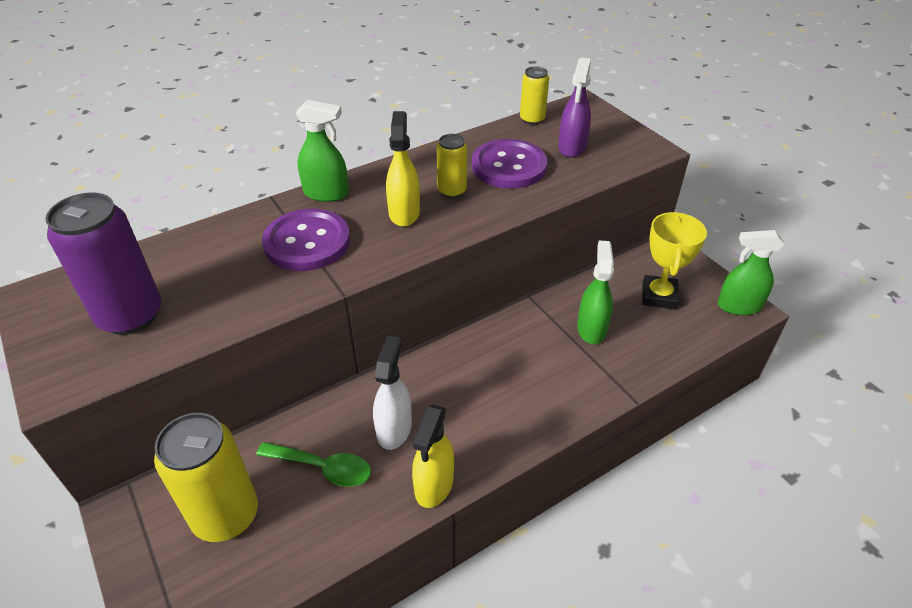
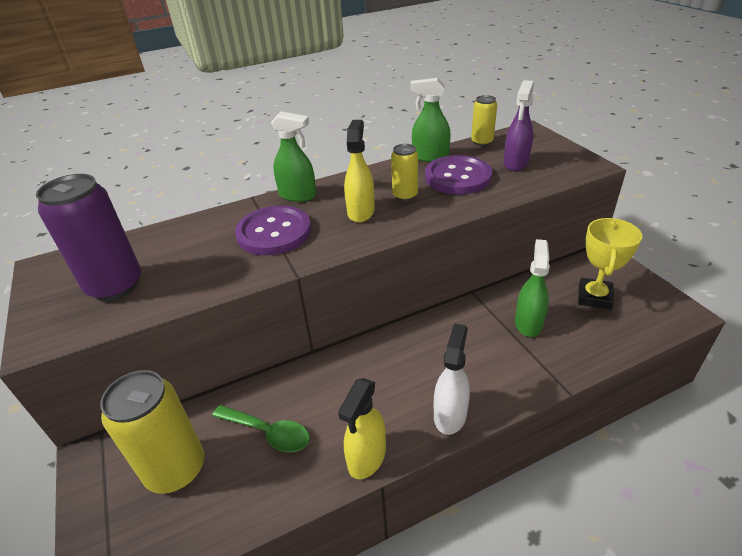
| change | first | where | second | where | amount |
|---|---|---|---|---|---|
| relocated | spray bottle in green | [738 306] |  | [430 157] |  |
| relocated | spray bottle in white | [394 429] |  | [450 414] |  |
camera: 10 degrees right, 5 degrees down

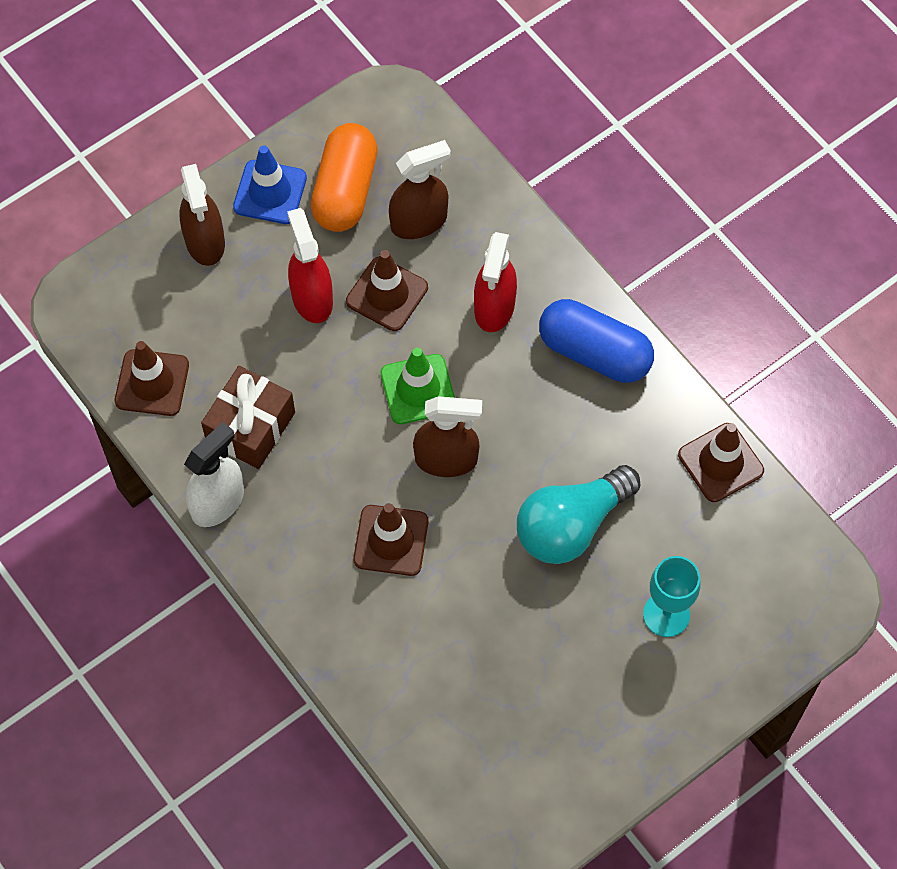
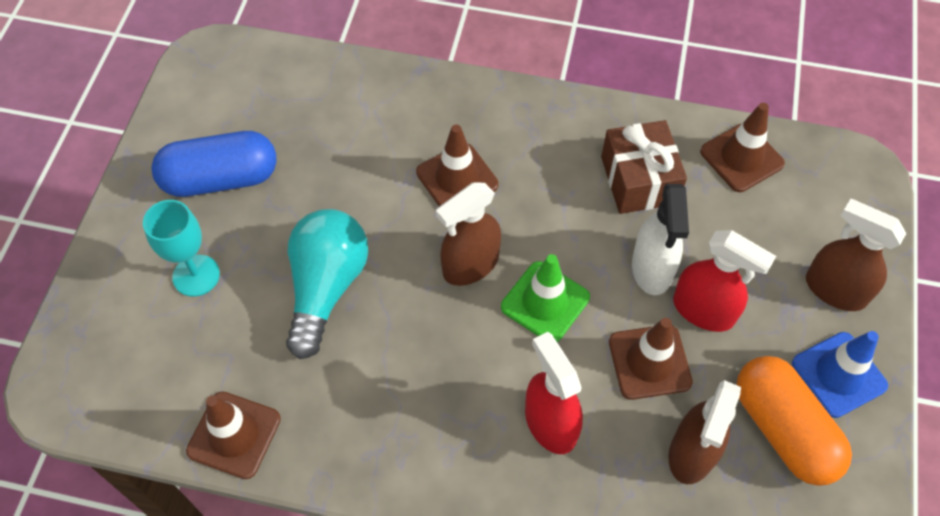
| change | first | where | second | where | amount |
|---|---|---|---|---|---|
| relocated | capsule in blue | [594 353] |  | [221 179] |  |
| relocated | spray bottle in white | [218 502] |  | [652 269] |  |
camera: 140 degrees right, 5 degrees down

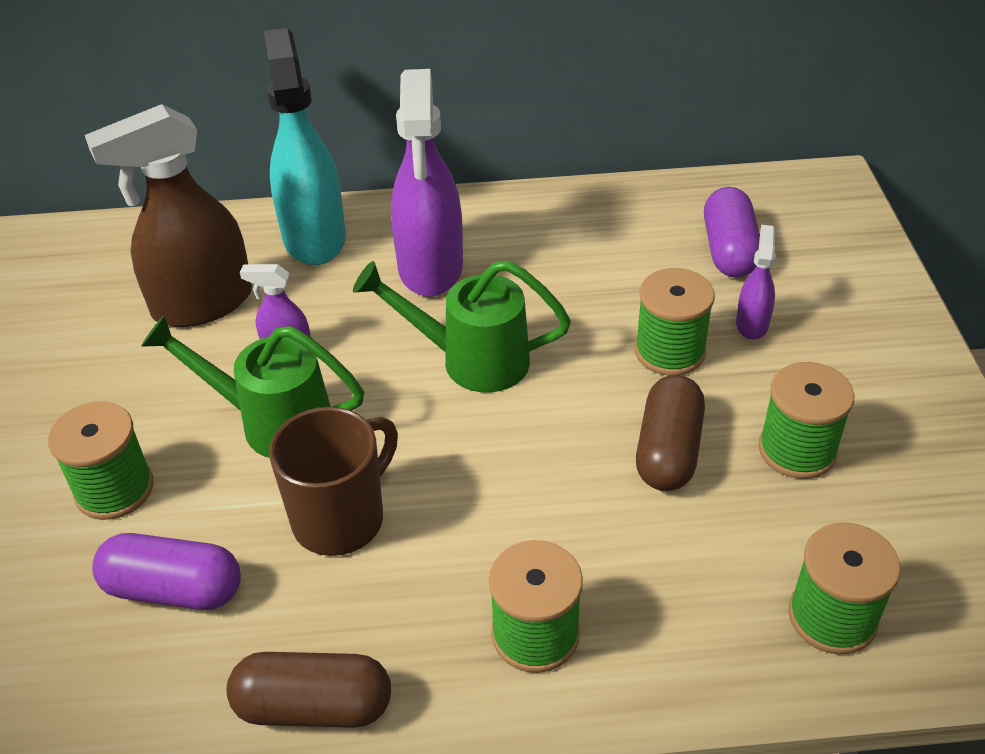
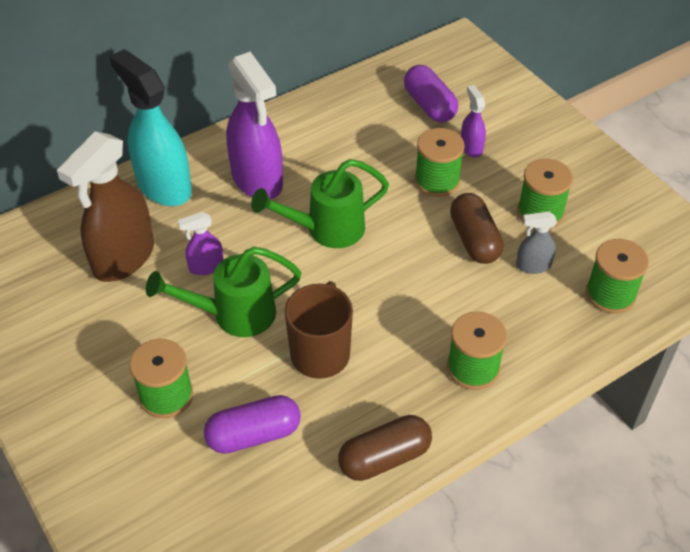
| change | first | where | second | where | amount |
|---|---|---|---|---|---|
| appeared |  |  | spray bottle in grey | [533 265] |  |
camera: 30 degrees left, 5 degrees up

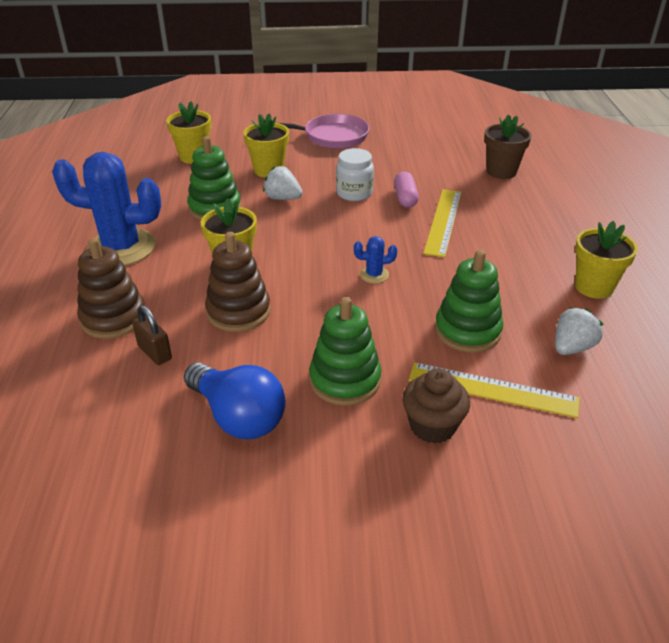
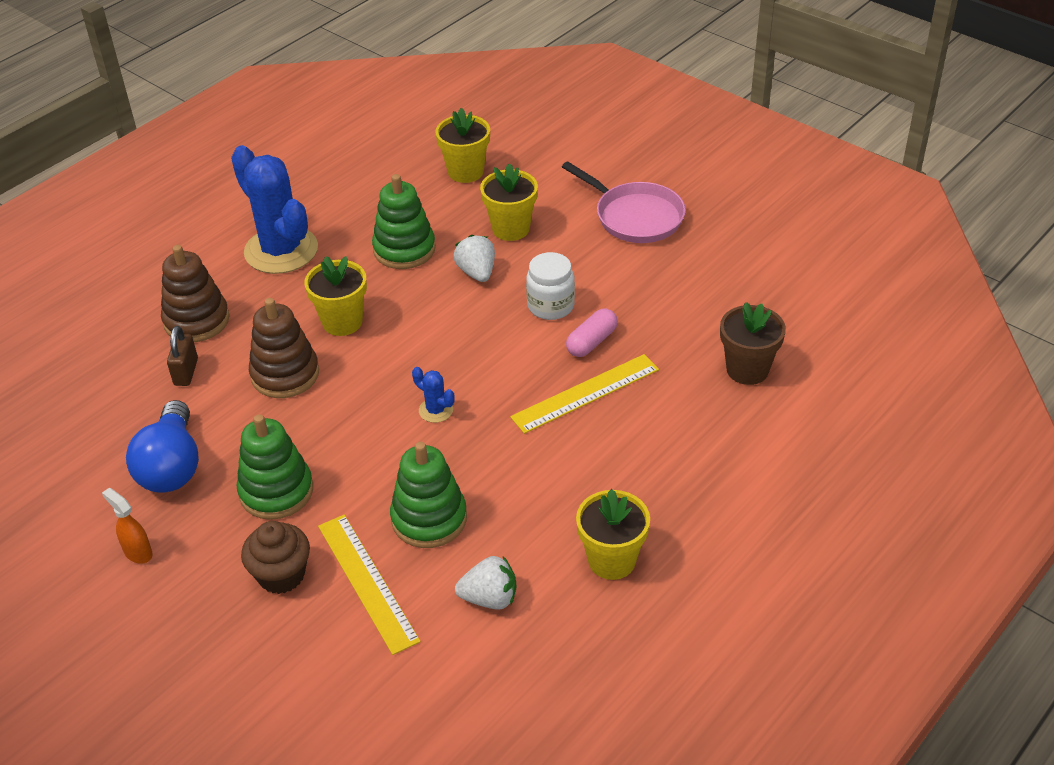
| change | first | where | second | where | amount |
|---|---|---|---|---|---|
| appeared |  |  | spray bottle in orange | [138 552] |  |
camera: 45 degrees right, 5 degrees up

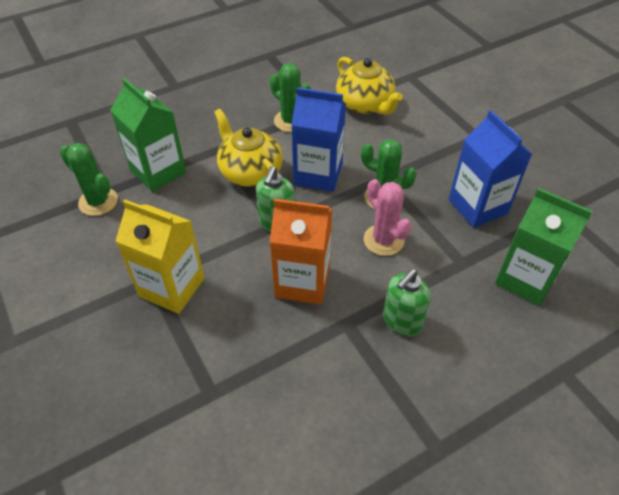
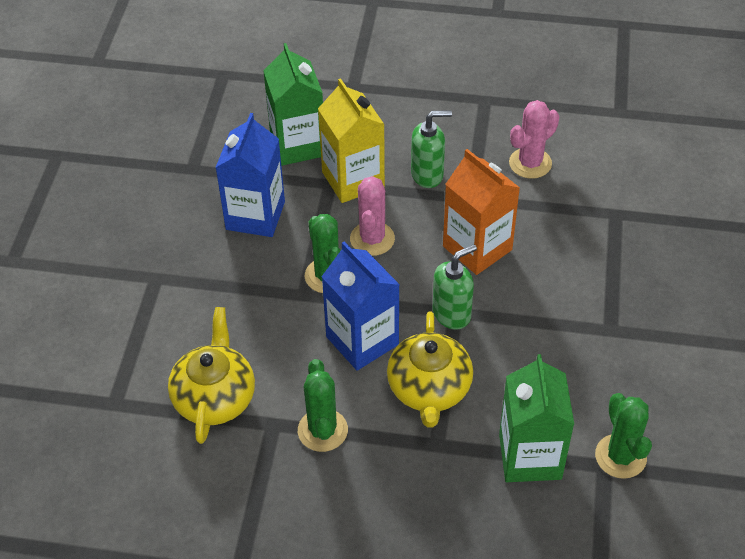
| change | first | where | second | where | amount |
|---|---|---|---|---|---|
| relocated | carton in yellow | [172 287] |  | [353 180] |  |
| appeared |  |  | cactus in pink | [530 163] |  |
camera: 140 degrees left, 0 degrees up

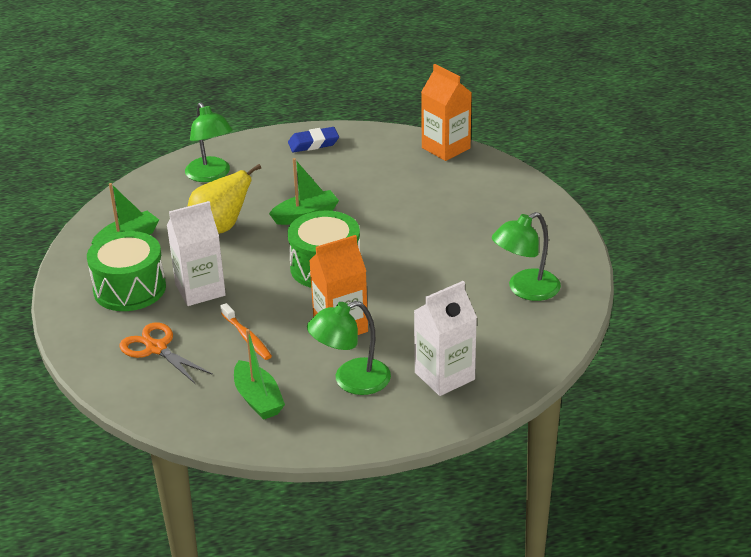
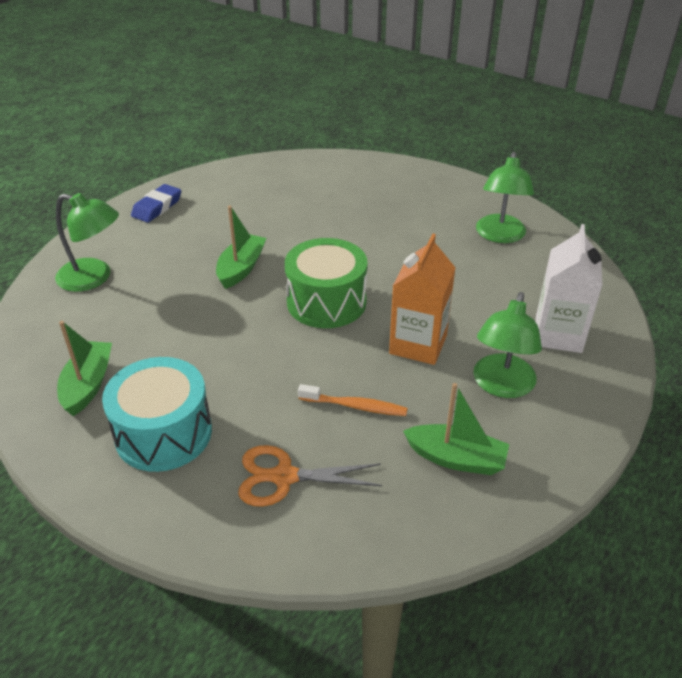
| change | first | where | second | where | amount |
|---|---|---|---|---|---|
| missing | carton in orange | [446 148] |  |  |  |
| missing | pear in yellow | [220 228] |  |  |  |
| missing | carton in white | [200 290] |  |  |  |
| colour | drum in green | [129 289] | drum in turquoise | [163 433] |  |
camera: 45 degrees left, 5 degrees up

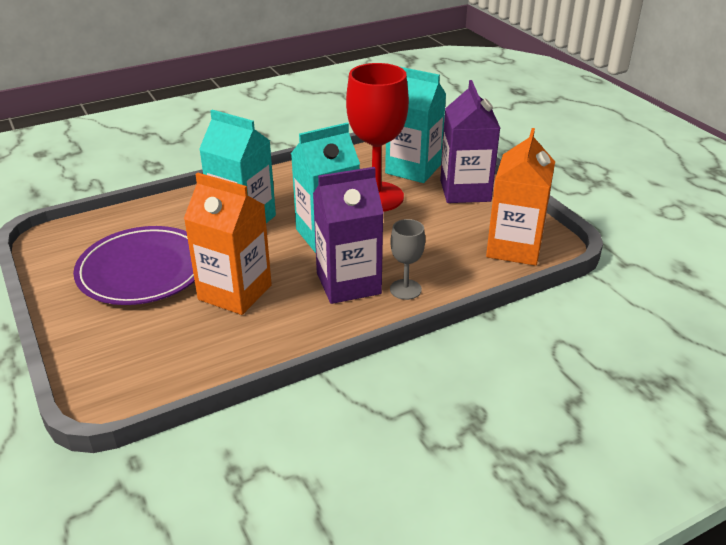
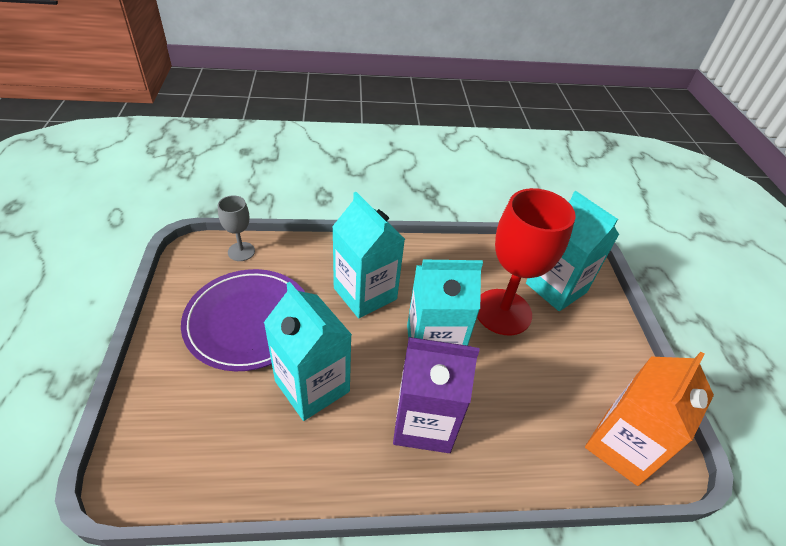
| change | first | where | second | where | amount |
|---|---|---|---|---|---|
| missing | carton in purple | [465 191] |  |  |  |
| colour | carton in orange | [235 292] | carton in turquoise | [312 386] |  |
| relocated | goblet in grey | [405 289] |  | [241 251] |  |
camera: 20 degrees right, 10 degrees up

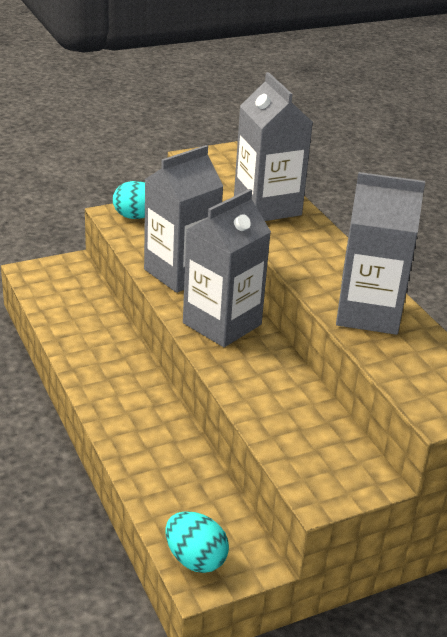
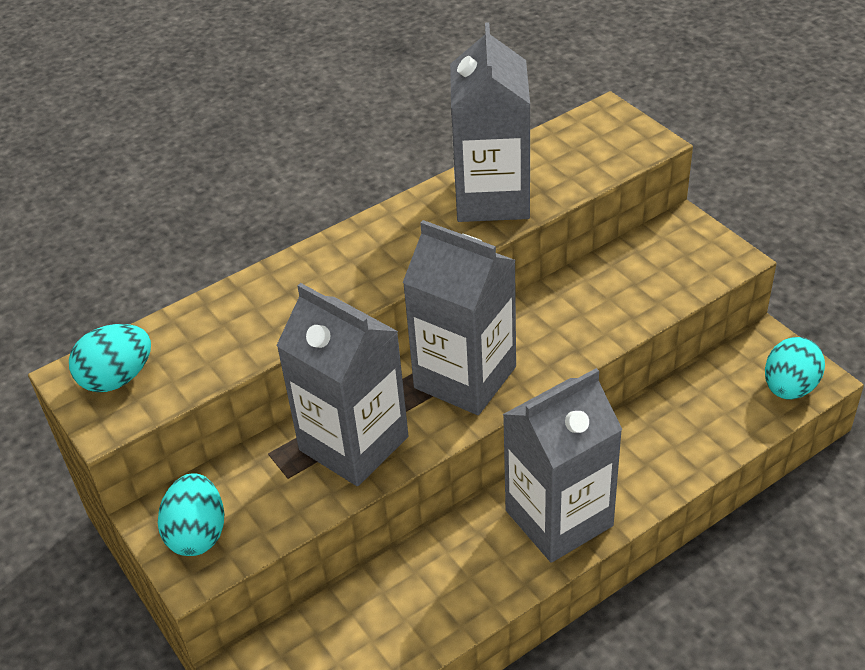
| change | first | where | second | where | amount |
|---|---|---|---|---|---|
| relocated | carton in grey | [267 206] |  | [559 518] |  |
| appeared |  |  | egg in turquoise | [117 378] |  |
camera: 95 degrees left, 10 degrees up

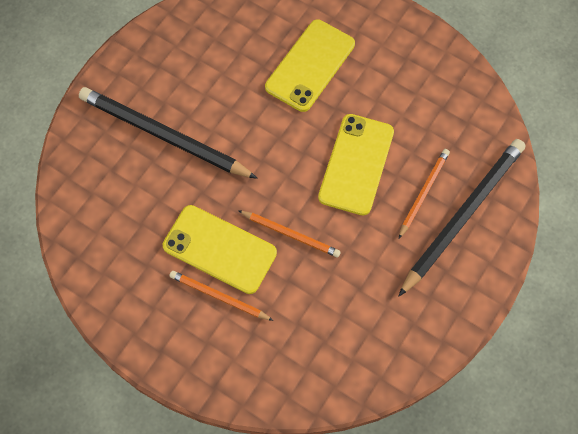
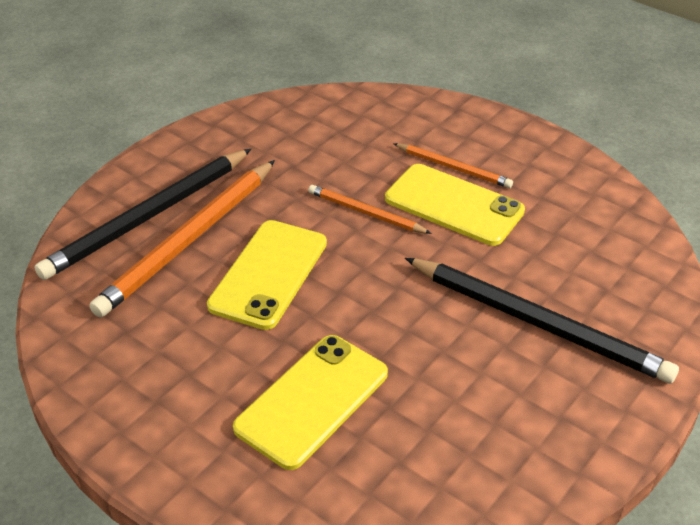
| change | first | where | second | where | amount |
|---|---|---|---|---|---|
| size | pencil in orange | [423 193] |  | [189 240] | x1.90 |
camera: 175 degrees left, 25 degrees down

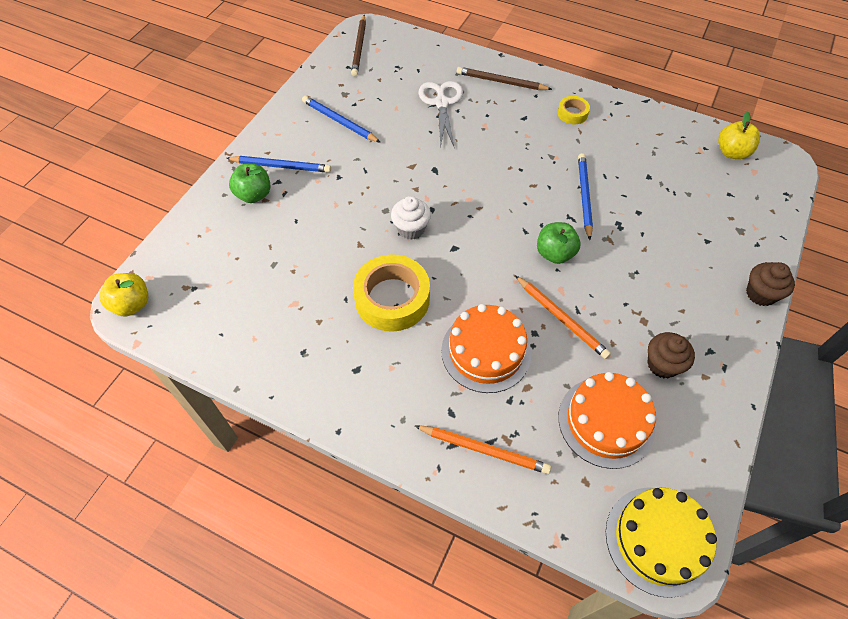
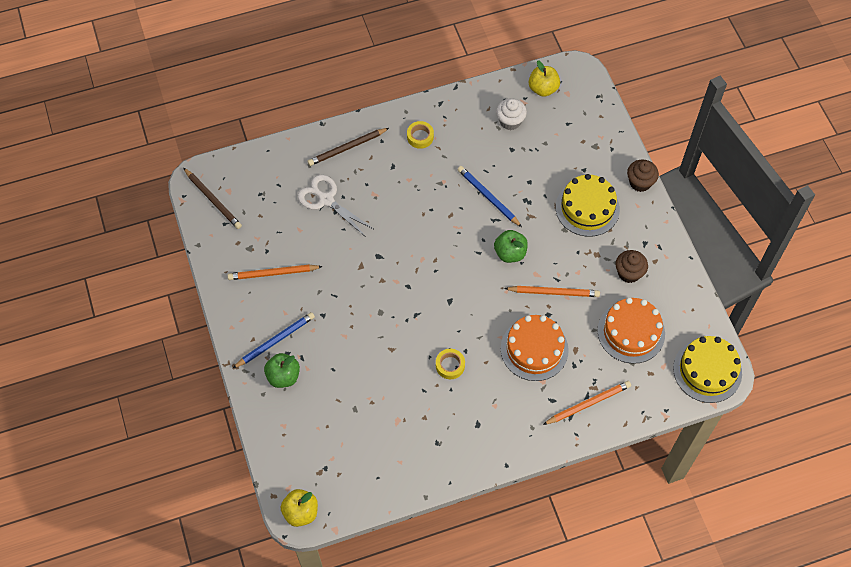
| change | first | where | second | where | amount |
|---|---|---|---|---|---|
| colour | pencil in blue | [339 121] | pencil in orange | [273 273] |  |
| relocated | cupcake in white | [411 229] |  | [510 121] |  |
| size | tape in yellow | [392 298] |  | [450 365] | x0.49 |
| appeared |  |  | cake in yellow | [587 208] |  |
camera: 45 degrees left, 5 degrees up

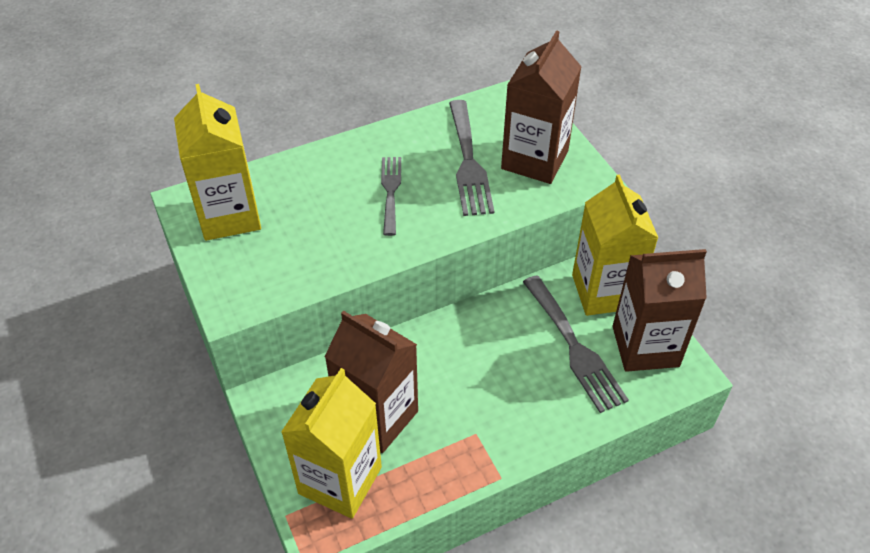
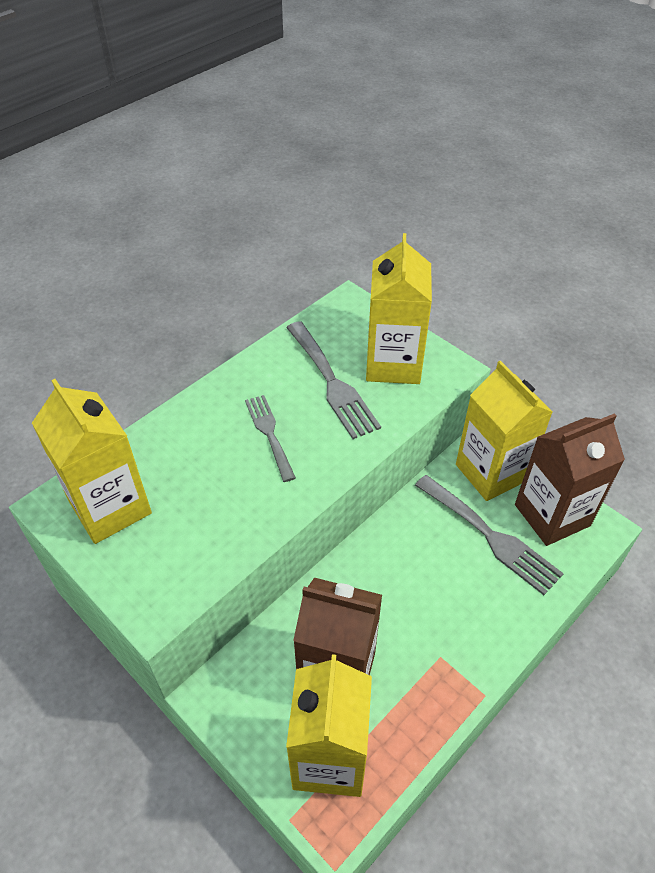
| change | first | where | second | where | amount |
|---|---|---|---|---|---|
| colour | carton in brown | [534 160] | carton in yellow | [393 364] |  |
camera: 20 degrees left, 0 degrees up

